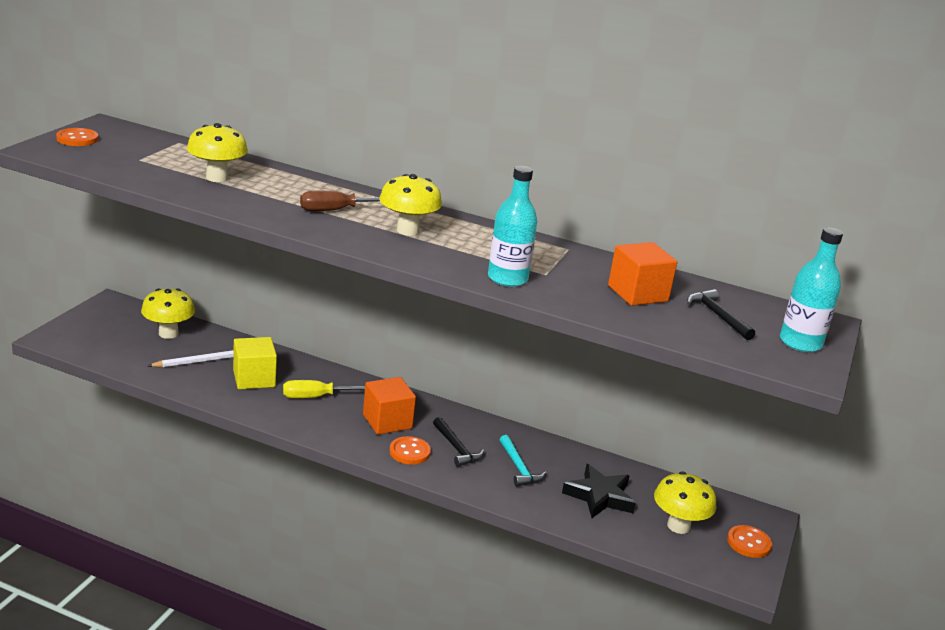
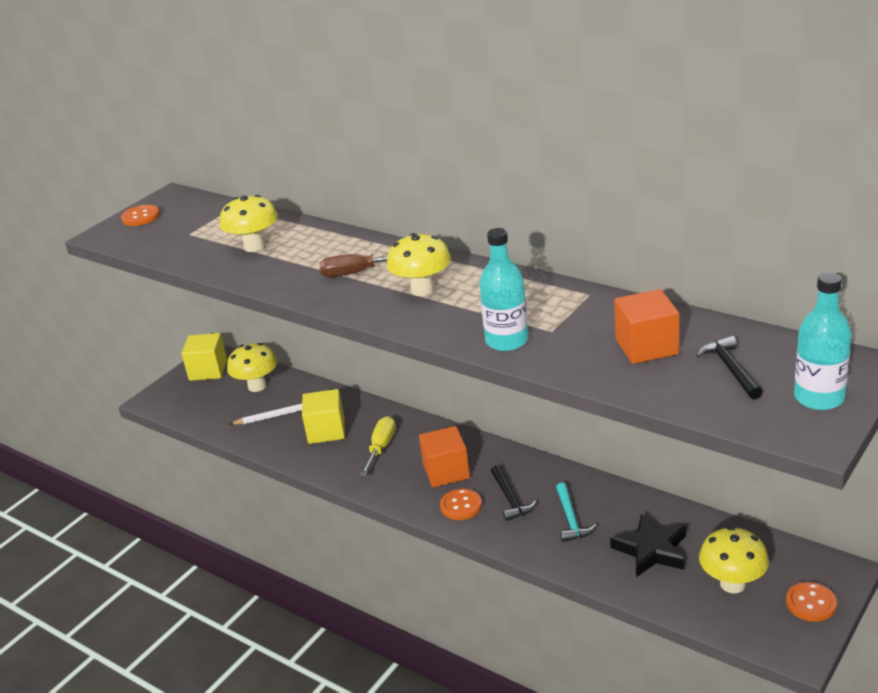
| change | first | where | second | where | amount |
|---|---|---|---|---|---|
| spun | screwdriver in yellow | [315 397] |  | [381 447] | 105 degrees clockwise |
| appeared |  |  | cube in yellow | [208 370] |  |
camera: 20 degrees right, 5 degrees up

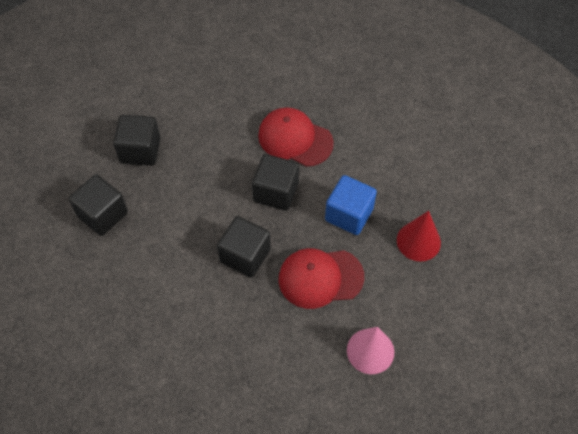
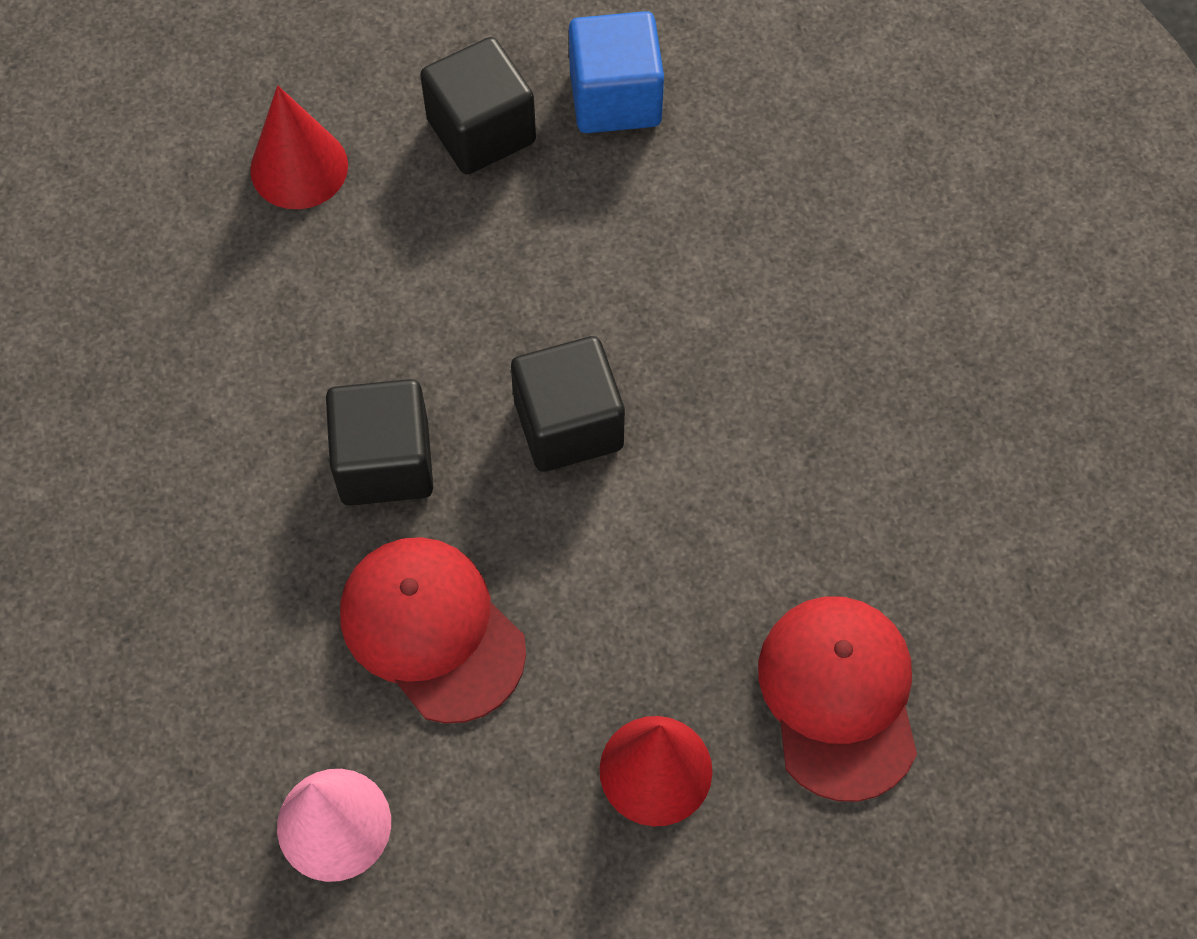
| change | first | where | second | where | amount |
|---|---|---|---|---|---|
| relocated | cap in red | [295 139] |  | [839 697] |  |
| exchanged | cube in black | [103 214] | cone in red | [299 167] |  |
| relocated | cube in blue | [349 214] |  | [615 98] |  |
camera: 55 degrees right, 5 degrees up

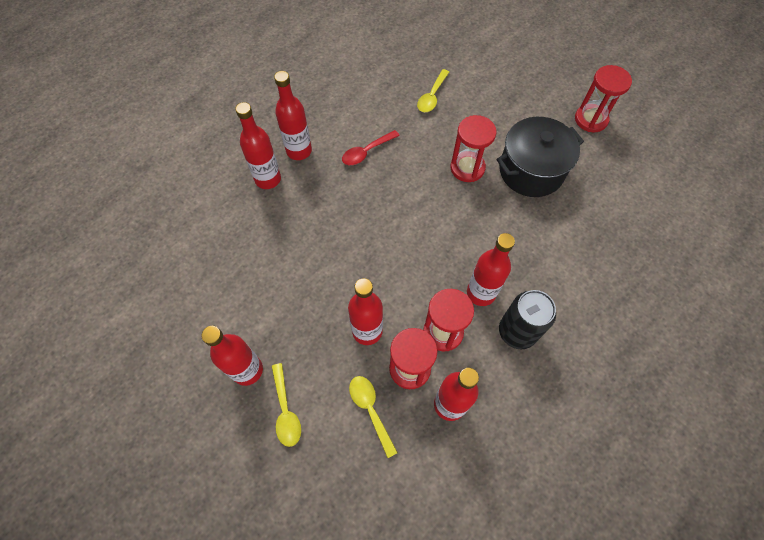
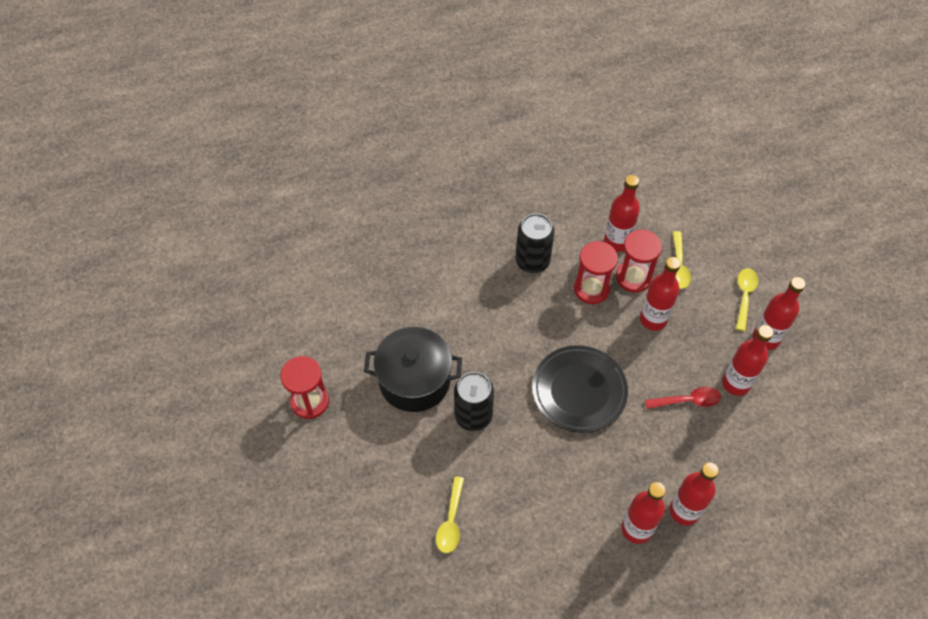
| change | first | where | second | where | amount |
|---|---|---|---|---|---|
| spun | spoon in yellow | [432 96] |  | [451 521] | 135 degrees clockwise |
| exchanged | hourglass in red | [467 168] | can in black | [473 415] |  |
| relocated | spoon in red | [366 152] |  | [688 400] |  |
| relocated | bottle in red | [481 293] |  | [736 383] |  |
| appeared |  |  | plate in black | [579 391] |  |
camera: 150 degrees left, 5 degrees down

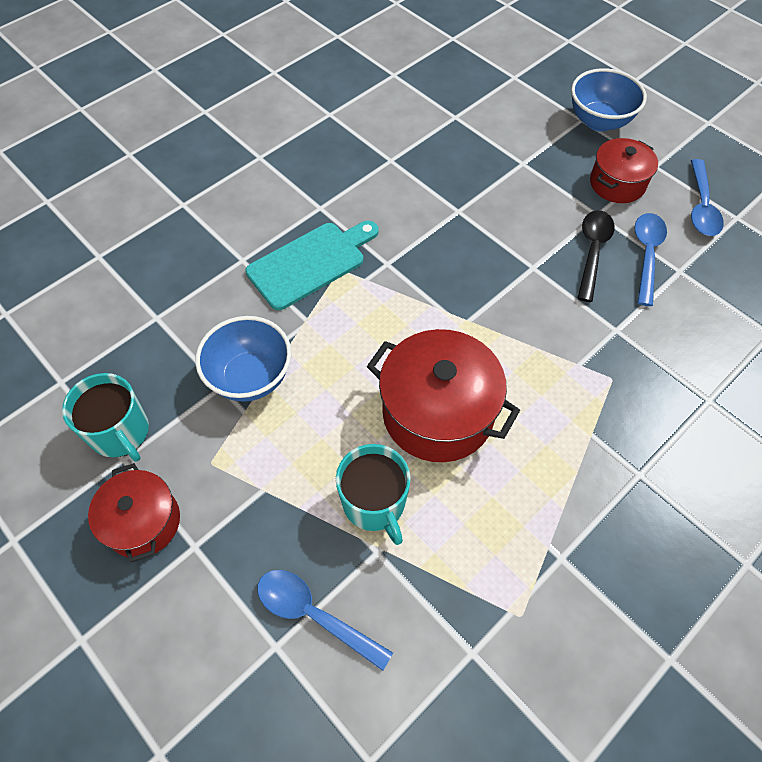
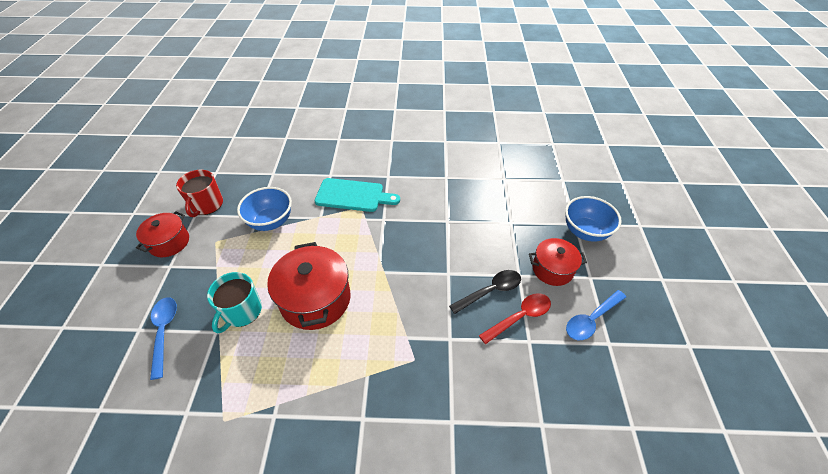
| change | first | where | second | where | amount |
|---|---|---|---|---|---|
| colour | spoon in blue | [646 254] | spoon in red | [520 317] |  |
| colour | mug in turquoise | [120 432] | mug in red | [207 205] |  |
camera: 45 degrees right, 10 degrees down

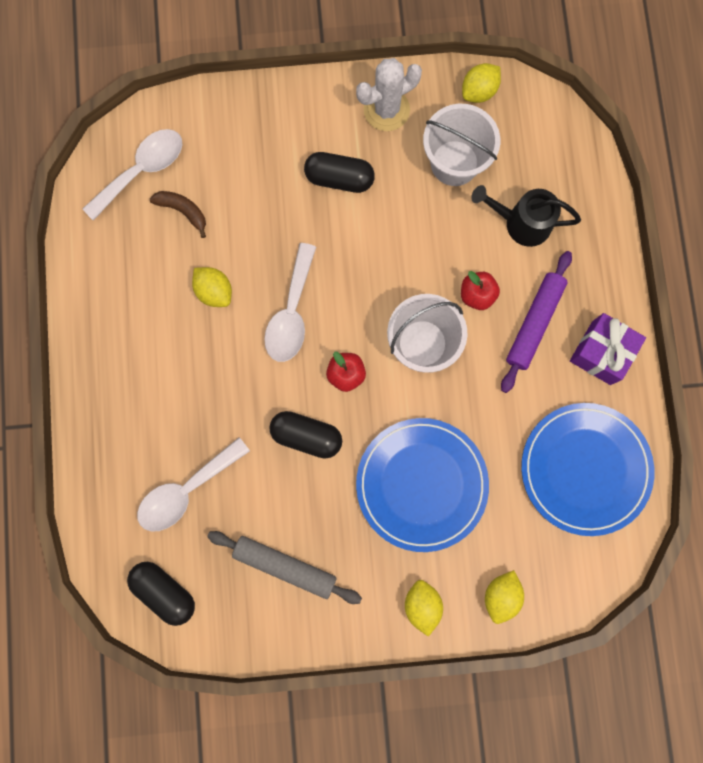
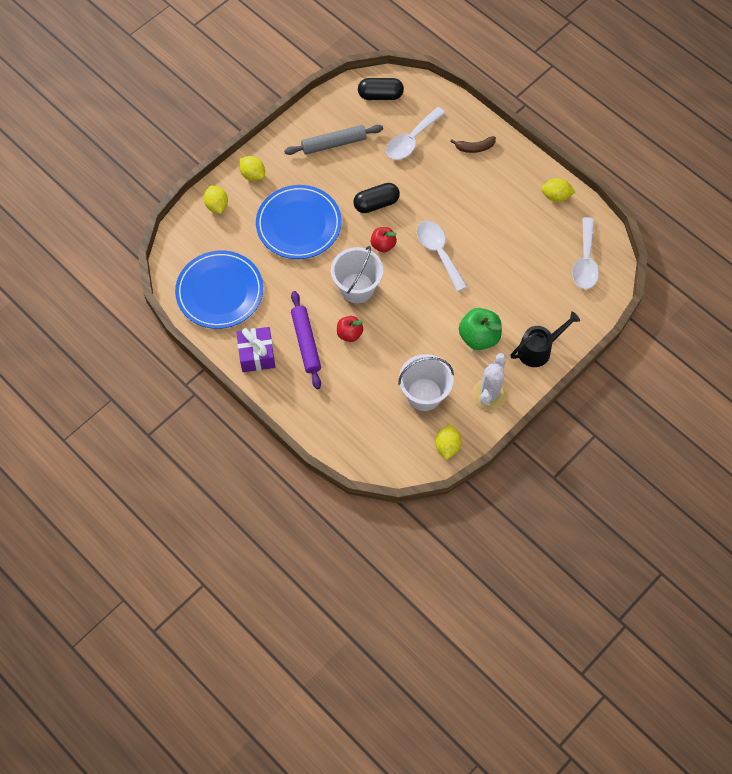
| change | first | where | second | where | amount |
|---|---|---|---|---|---|
| exchanged | capsule in black | [339 179] | apple in green | [479 337] |  |
| relocated | watering can in black | [520 223] |  | [539 349] |  |
| relocated | banana in brown | [183 211] |  | [474 147] |  |
| relocated | lemon in yellow | [215 291] |  | [556 196] |  |
| spun | spoon in white | [186 490] |  | [411 140] | 150 degrees counterclockwise |
camera: 140 degrees right, 15 degrees down

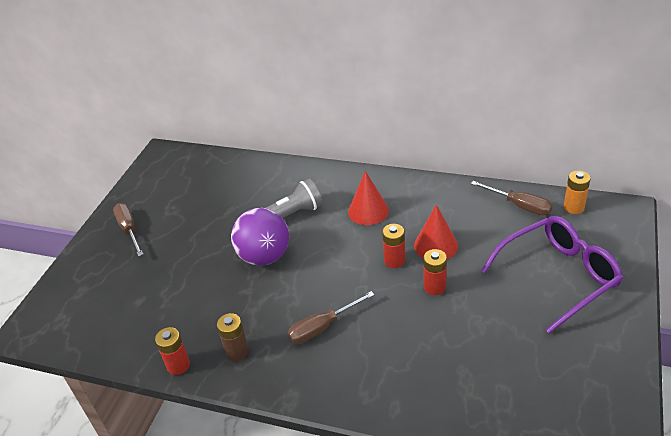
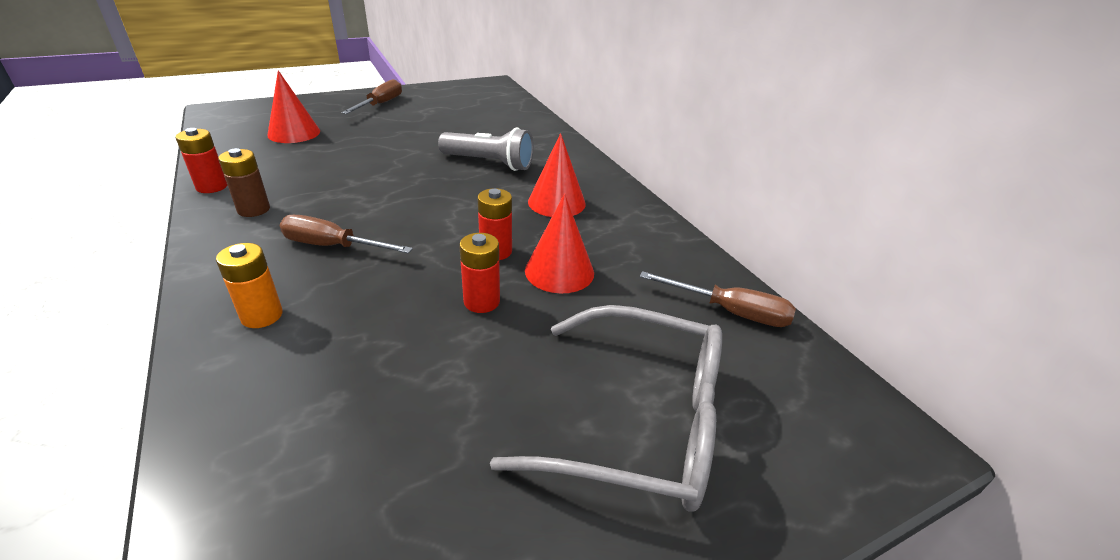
| change | first | where | second | where | amount |
|---|---|---|---|---|---|
| relocated | battery in orange | [573 207] |  | [262 316] |  |
| spun | screwdriver in brown | [519 205] |  | [730 312] | 60 degrees counterclockwise |
| missing | ball in purple | [264 256] |  |  |  |
| colour | glasses in purple | [558 276] | glasses in grey | [639 421] |  |
| appeared |  |  | cone in red | [294 133] |  |
camera: 40 degrees right, 5 degrees down

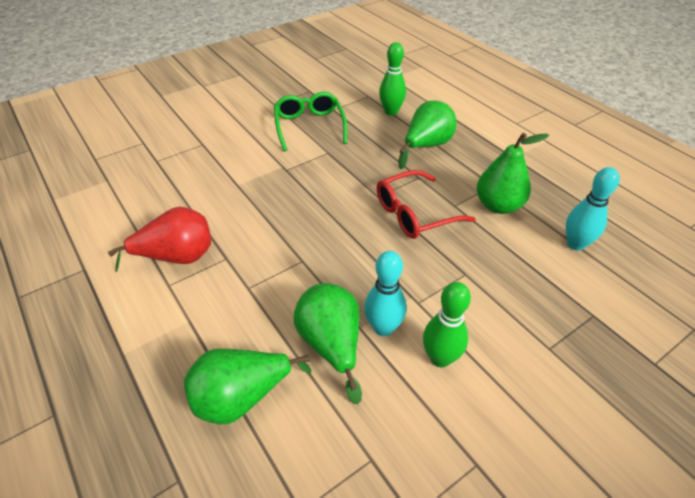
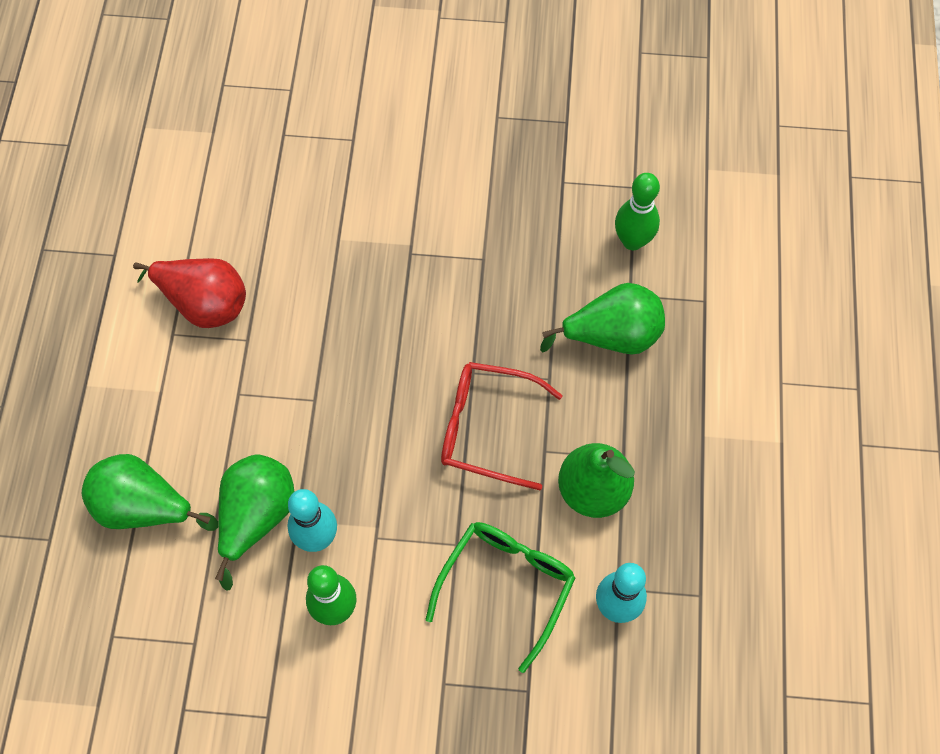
| change | first | where | second | where | amount |
|---|---|---|---|---|---|
| relocated | glasses in green | [309 126] |  | [507 585] |  |
camera: 40 degrees right, 20 degrees up

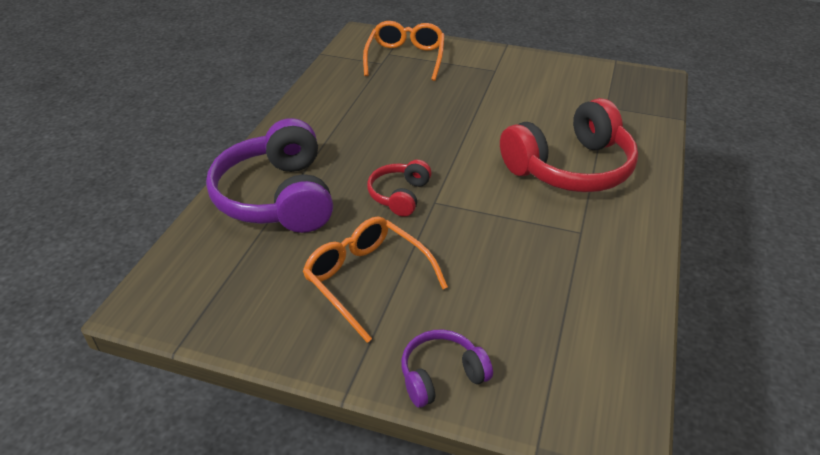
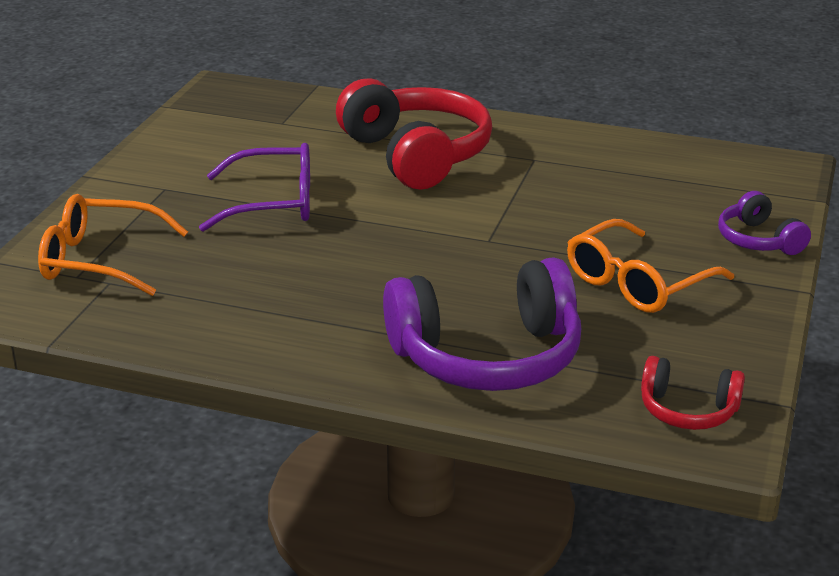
| change | first | where | second | where | amount |
|---|---|---|---|---|---|
| relocated | headphones in red | [400 195] |  | [688 410] |  |
| appeared |  |  | glasses in purple | [274 203] |  |
camera: 90 degrees left, 10 degrees down

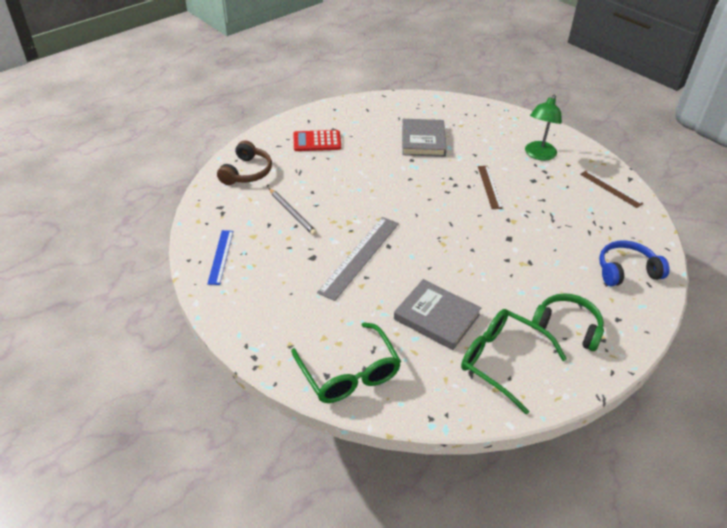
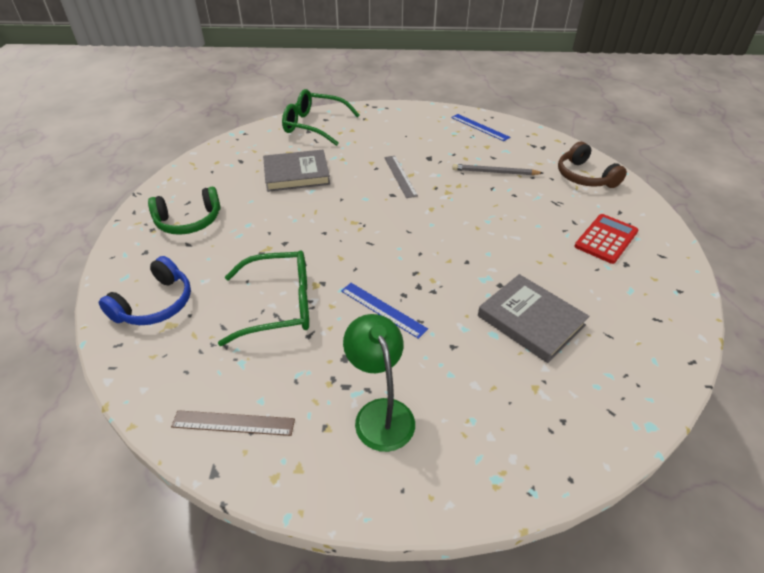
| change | first | where | second | where | amount |
|---|---|---|---|---|---|
| colour | ruler in brown | [489 187] | ruler in blue | [383 309] |  |
| size | ruler in grey | [360 256] |  | [400 176] | x0.60 |
| relocated | glasses in green | [502 361] |  | [279 305] |  |
camera: 135 degrees right, 0 degrees up

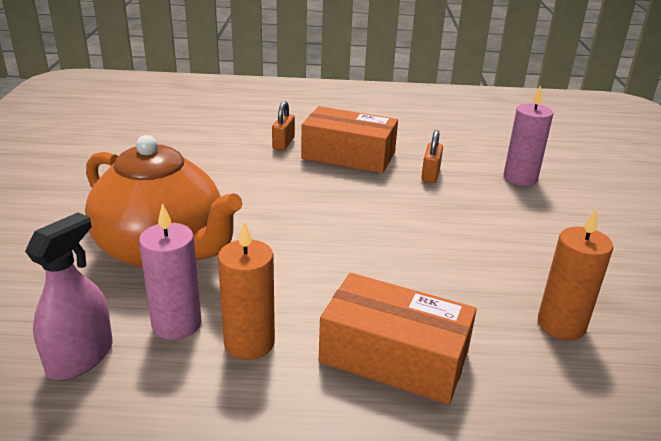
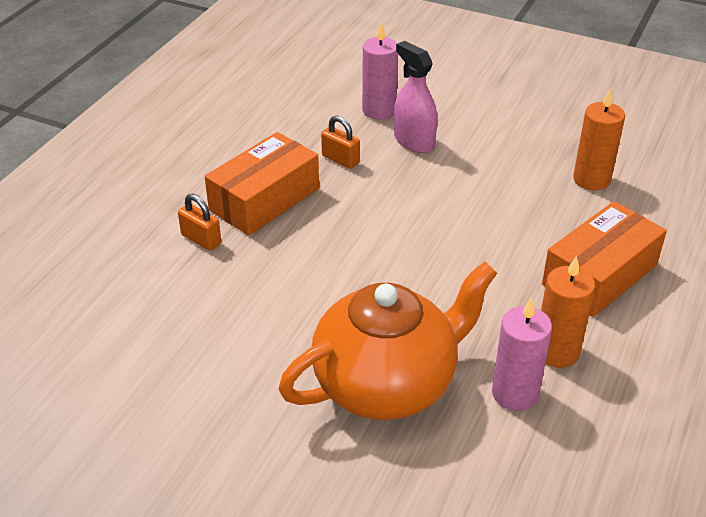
| change | first | where | second | where | amount |
|---|---|---|---|---|---|
| relocated | spray bottle in pink | [80 357] |  | [414 141] |  |
camera: 65 degrees left, 10 degrees up

